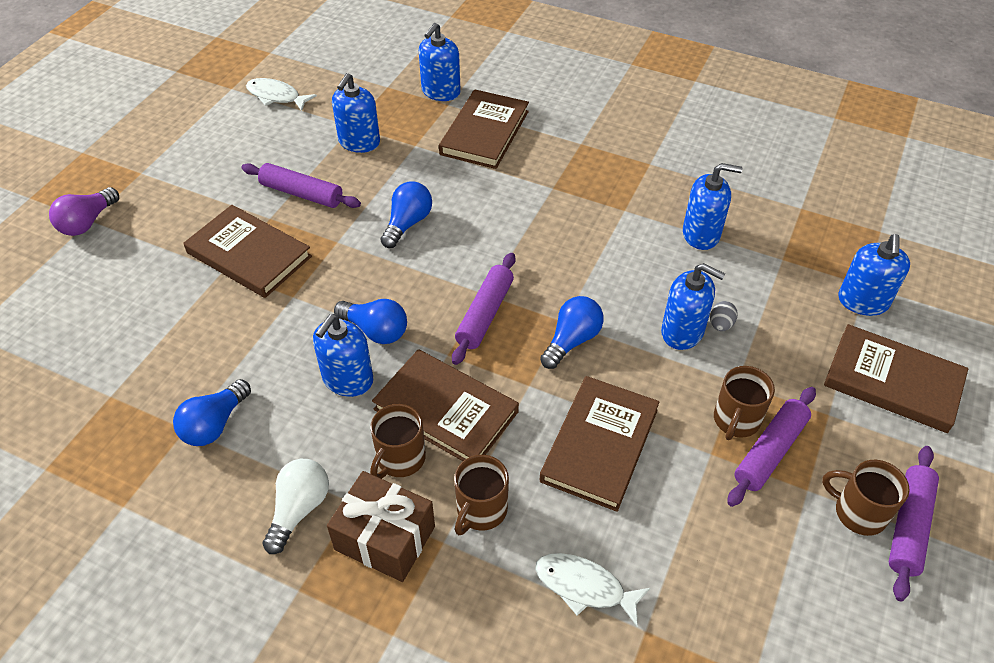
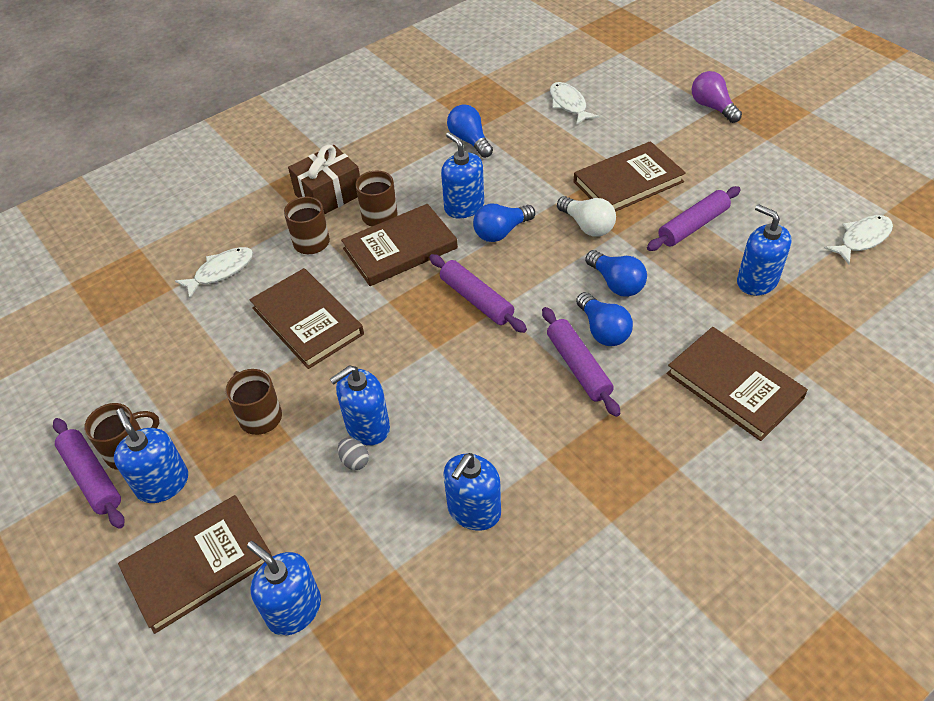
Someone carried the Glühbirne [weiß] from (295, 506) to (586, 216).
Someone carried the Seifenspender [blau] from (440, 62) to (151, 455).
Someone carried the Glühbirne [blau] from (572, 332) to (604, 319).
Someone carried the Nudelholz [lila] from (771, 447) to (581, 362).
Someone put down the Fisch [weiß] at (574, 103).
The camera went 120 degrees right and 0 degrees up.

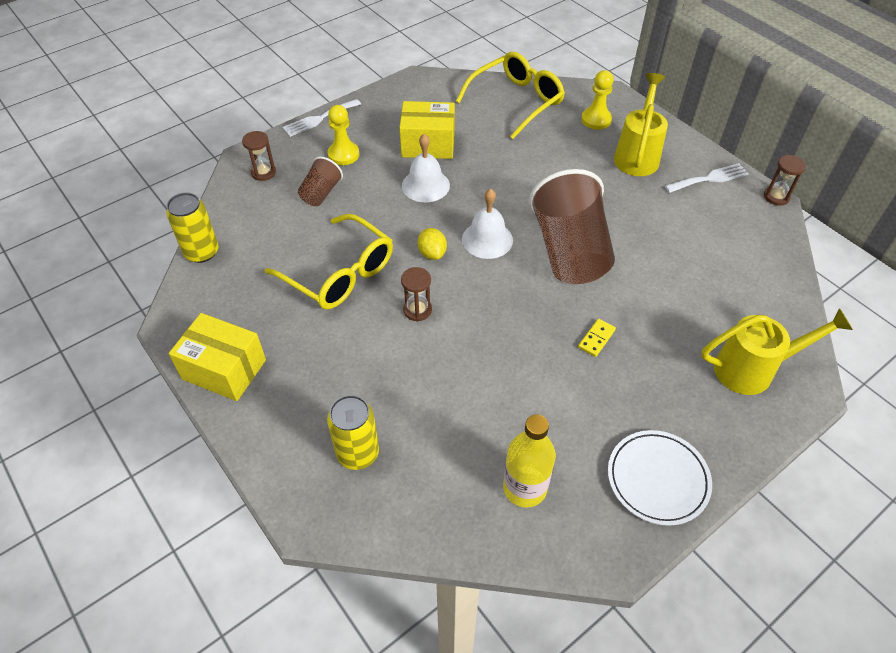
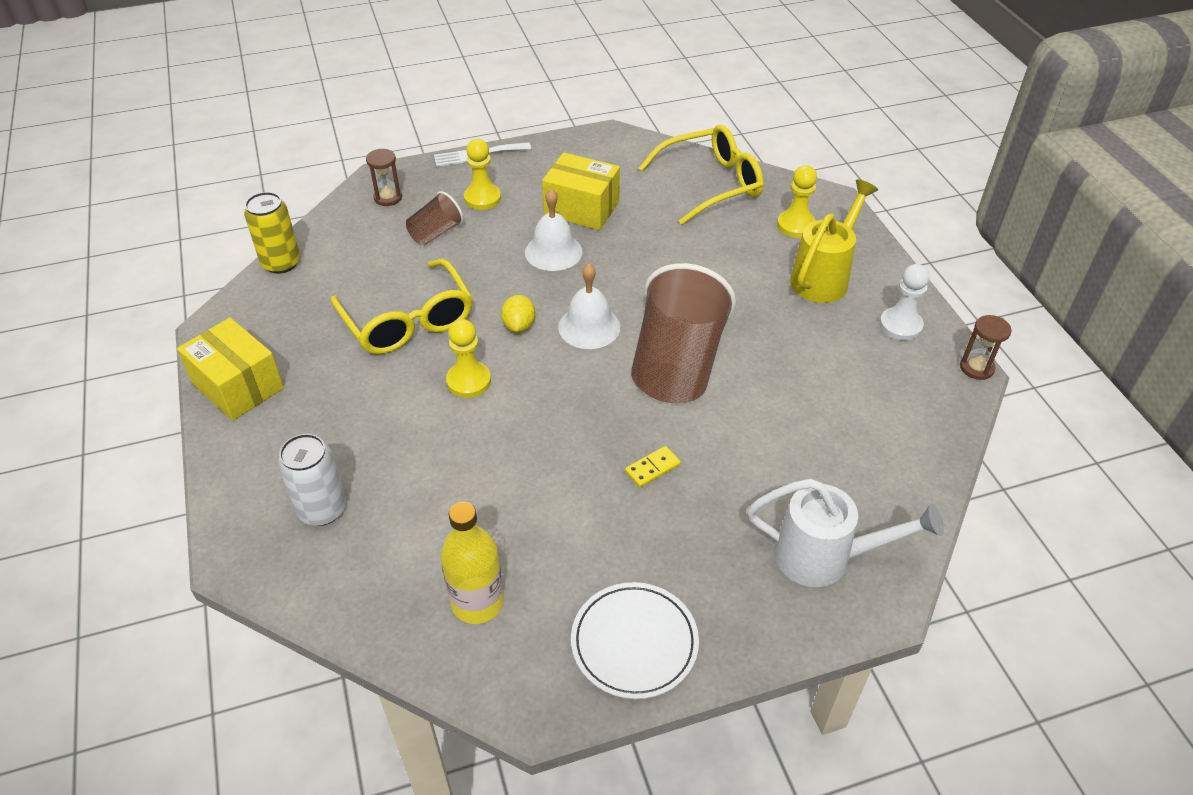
Someone repainted the Dose [gelb] at (353, 432), which became the Dose [weiß] at (312, 480).
Someone swapped the Sanduhr [braun] at (416, 294) for the Bauer [gelb] at (468, 358).
Someone swapped the Gabel [weiß] at (706, 178) for the Bauer [weiß] at (905, 302).
Someone repainted the Gießkanne [gelb] at (777, 351), which became the Gießkanne [weiß] at (845, 533).
The camera went 20 degrees right and 5 degrees down.

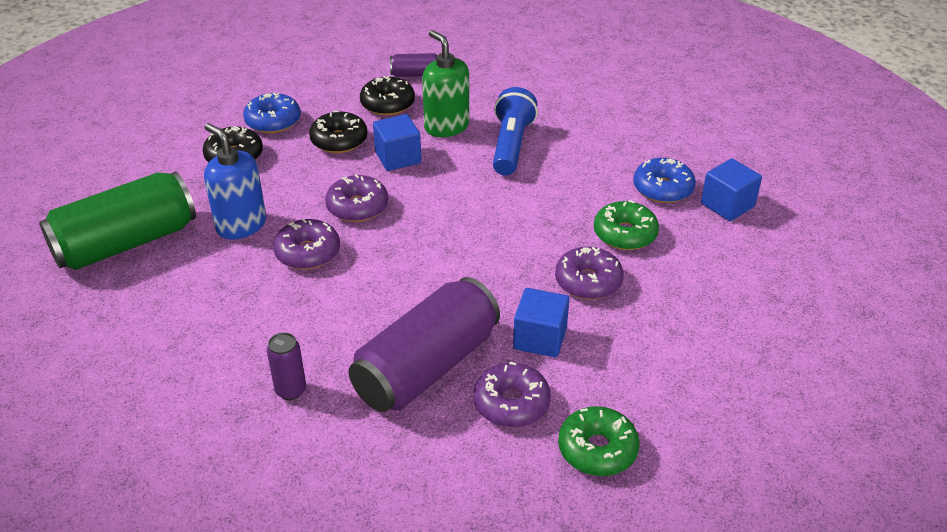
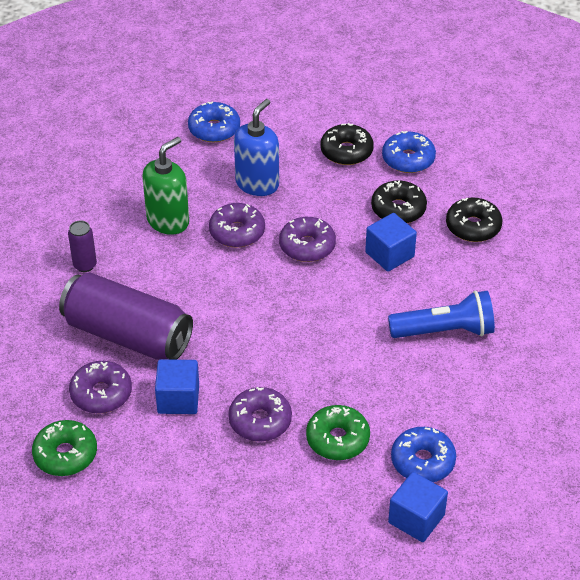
Someone swapped the Dose [grün] at (117, 220) for the Donut [blau] at (214, 121).
Someone took away the Dose [lila] at (413, 65).
Someone carried the Seifenspender [grün] from (445, 83) to (165, 186).
The camera went 75 degrees right and 5 degrees up.

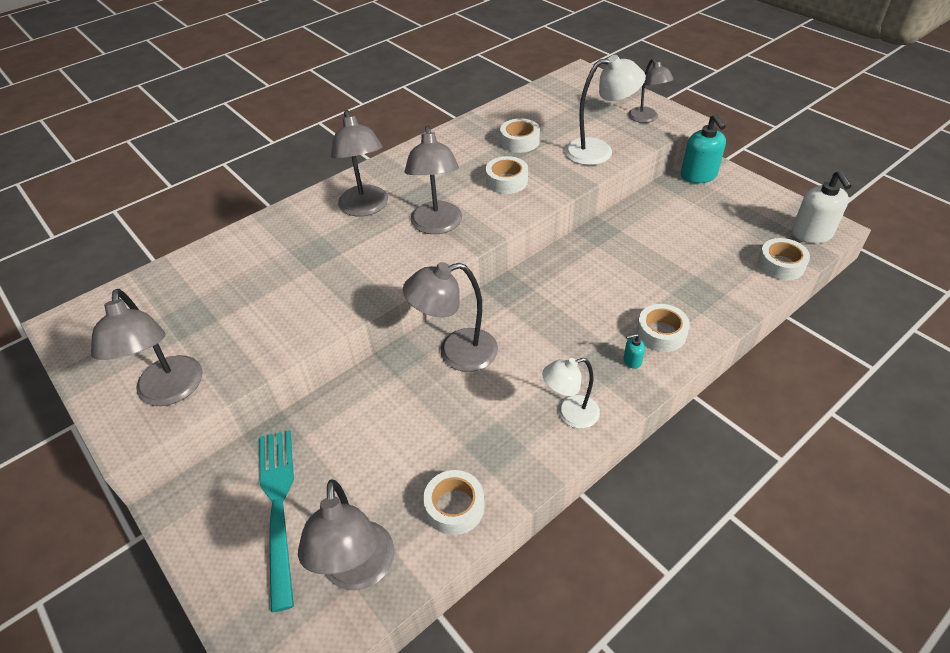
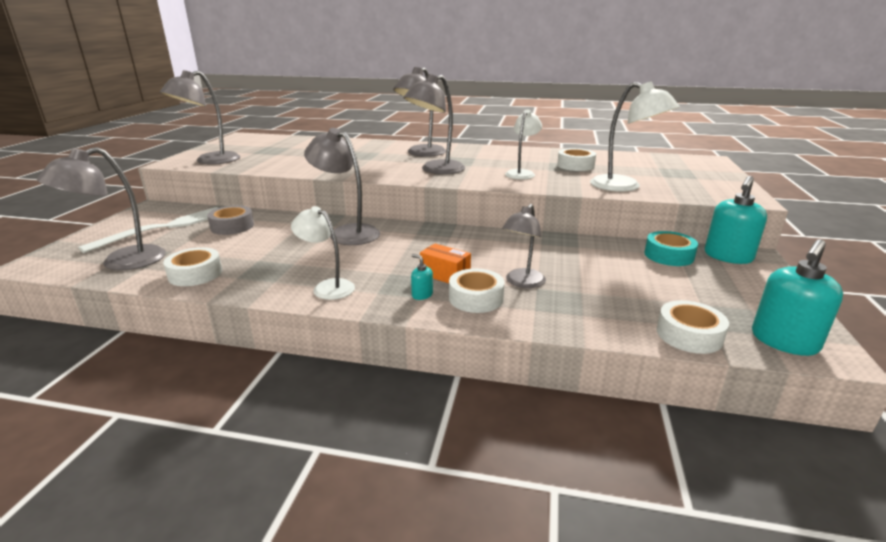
Someone repainted the Gabel [türkis] at (276, 521), which became the Gabel [weiß] at (148, 230).
Someone swapped the Klebeband [weiß] at (507, 175) for the Lampe [weiß] at (523, 144).
Someone carried the Lampe [grau] from (651, 91) to (524, 246).
Someone repainted the Seifenspender [weiß] at (821, 206), which became the Seifenspender [türkis] at (797, 297).
Someone put down the Klebeband [grau] at (230, 220).
Someone put down the Schachtel [orange] at (445, 263).
Someone put down the Klebeband [türkis] at (671, 248).
The camera went 50 degrees right and 20 degrees down.

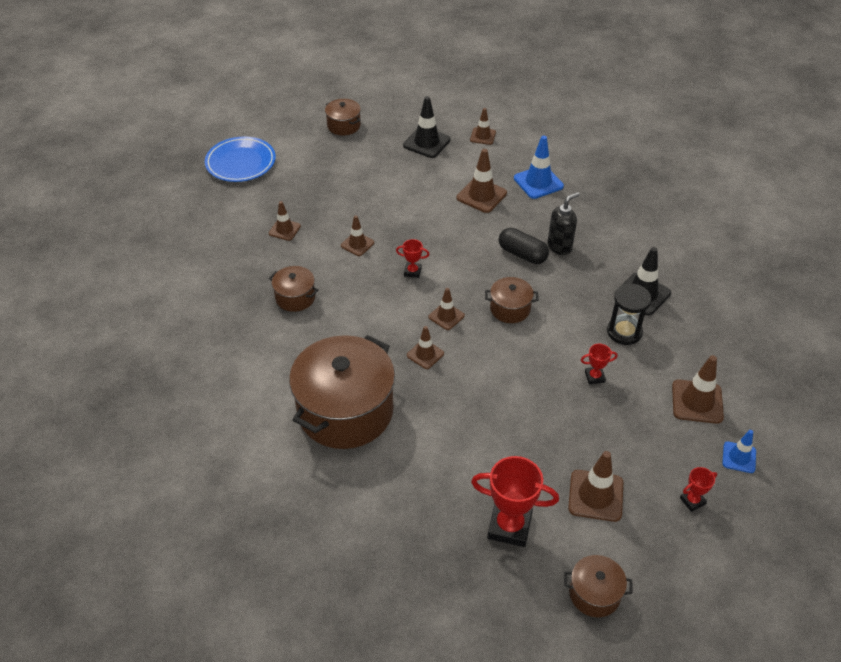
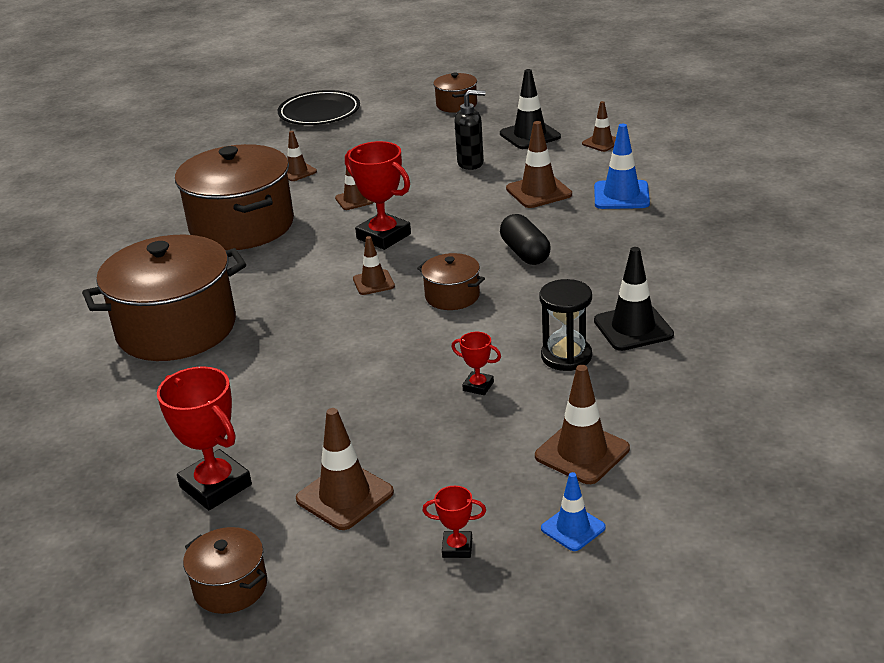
Someone repainted the Teller [blau] at (240, 159), which became the Teller [schwarz] at (319, 107).
Someone scaled the Kochtopf [braun] at (293, 289) by 2.16.
Someone scaled the Pokal [rot] at (413, 258) by 2.01.
Someone took away the Leitkegel [braun] at (425, 347).
Someone carried the Seifenspender [schwarz] from (563, 223) to (469, 130).
The camera went 35 degrees right and 15 degrees down.

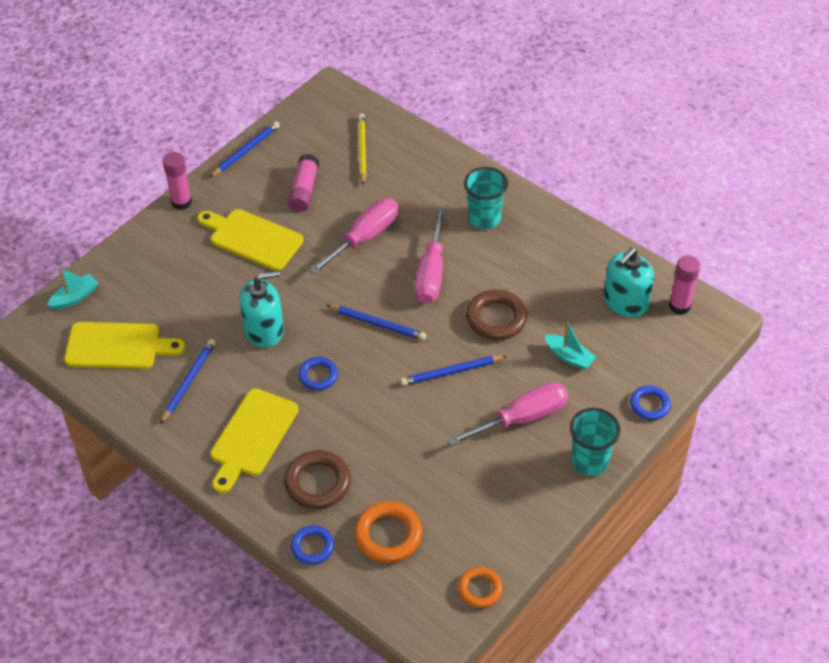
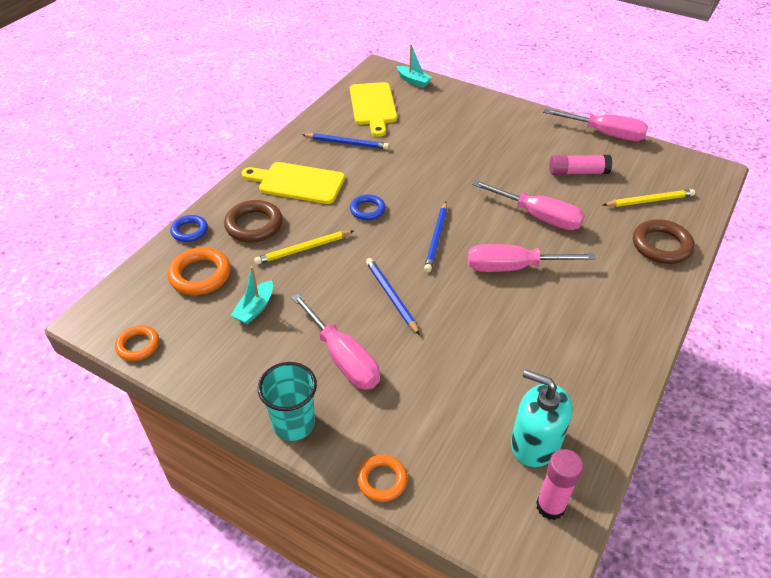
Someone took away the Klebestift [rosa] at (177, 181).
Someone took away the Schneidebrett [gelb] at (250, 240).
Someone swapped the Bleistift [blau] at (244, 149) for the Schraubenzieher [rosa] at (595, 125).
Someone took away the Seifenspender [türkis] at (262, 309).
Someone took away the Becher [türkis] at (486, 198).
Someone carried the Ring [braun] from (496, 315) to (664, 241).
Someone carried the Boot [türkis] from (570, 345) to (251, 295).
Someone repainted the Ring [blau] at (650, 402), which became the Ring [orange] at (382, 478).
Someone put down the Bleistift [gelb] at (304, 248).
The camera went 80 degrees right and 5 degrees down.

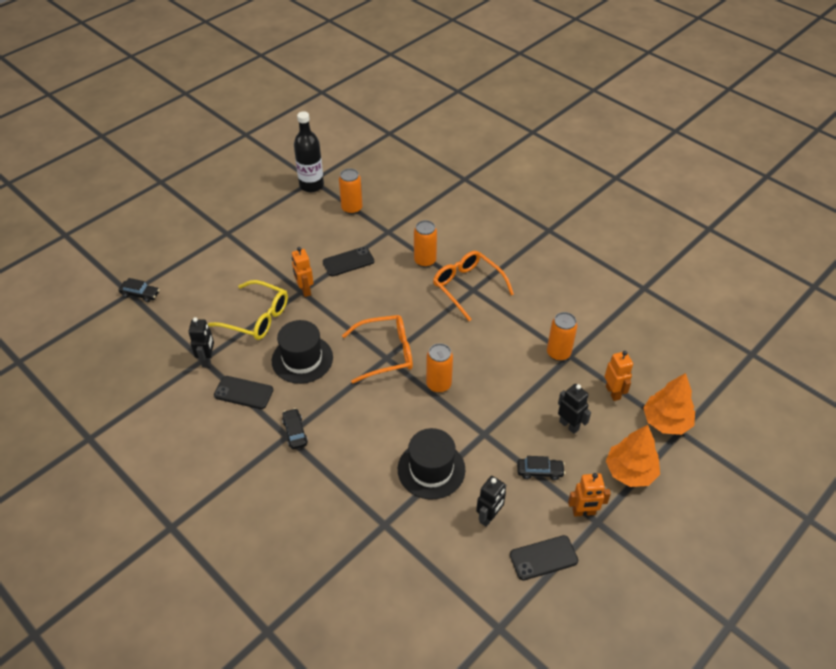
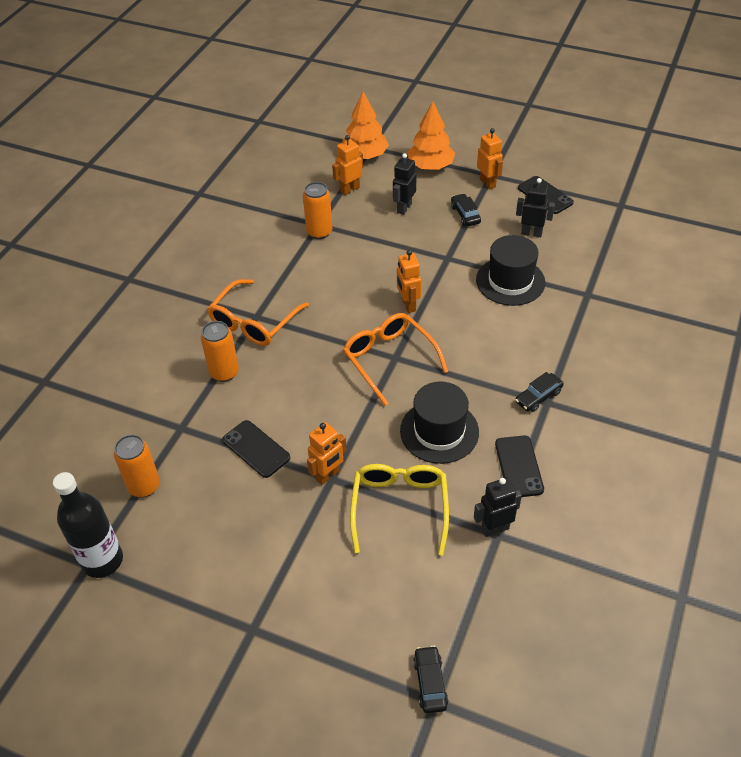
Someone swapped the Dose [orange] at (439, 368) for the Roboter [orange] at (409, 281).
The camera went 110 degrees left and 0 degrees up.

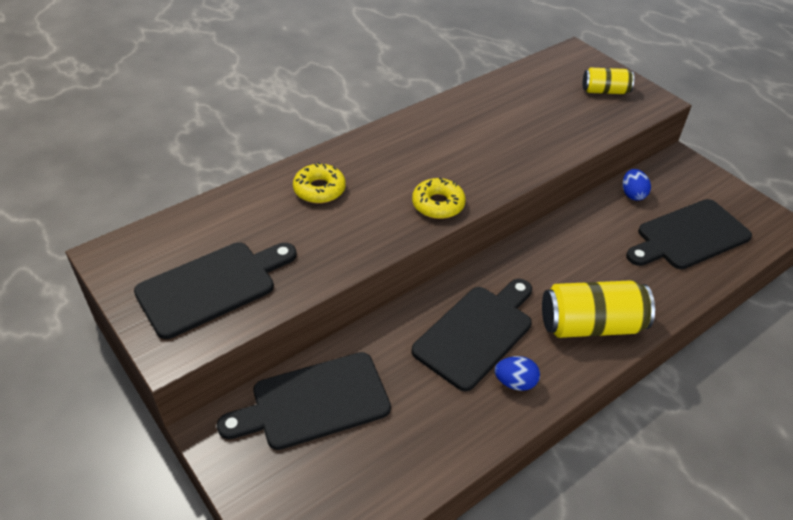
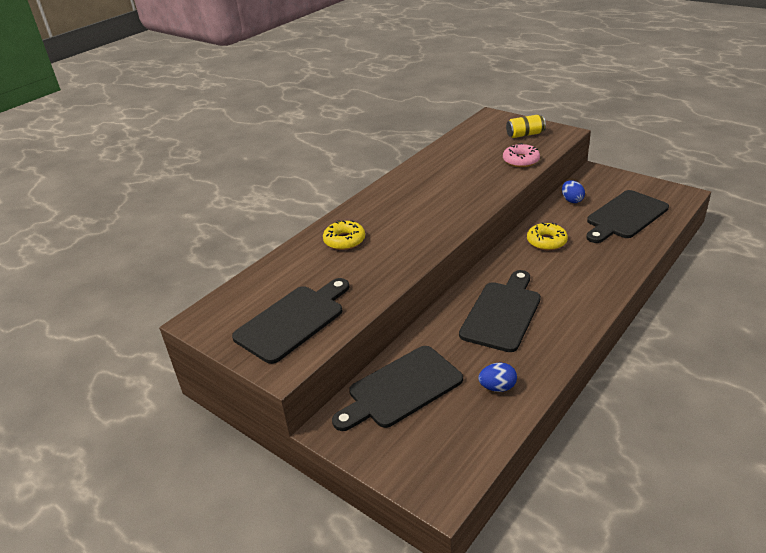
Someone carried the Donut [gelb] from (439, 198) to (547, 236).
Someone carried the Ei [blau] from (517, 373) to (497, 377).
Someone took away the Dose [gelb] at (598, 309).
Someone put down the Donut [rosa] at (521, 155).
The camera went 10 degrees left and 10 degrees down.

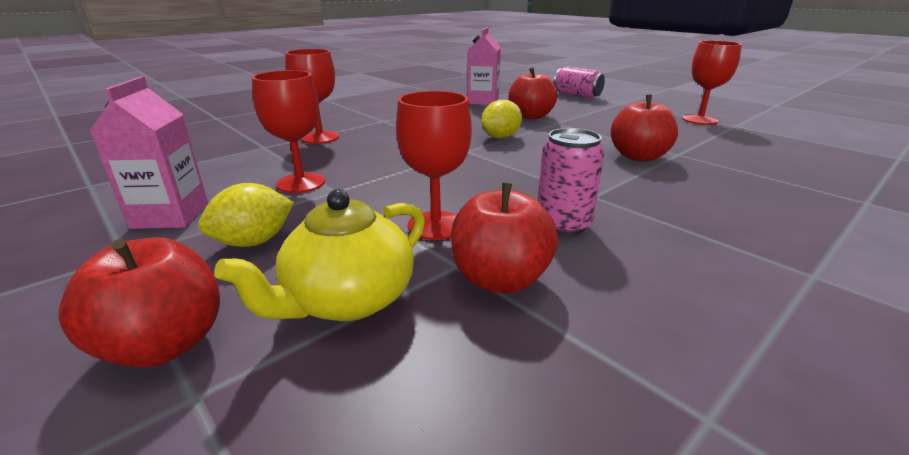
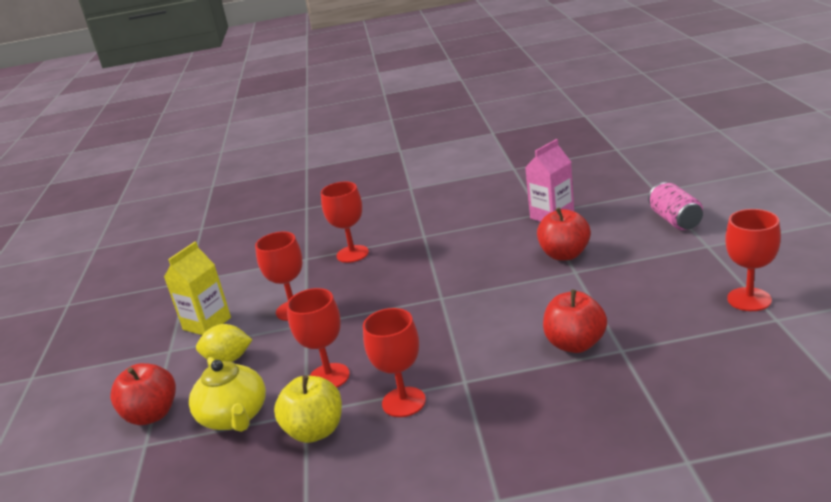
Someone repainted the Getränkekarton [rosa] at (149, 153), which became the Getränkekarton [gelb] at (197, 288).
Someone rotated the Teekanne [gelb] at (319, 255) by 105 degrees counterclockwise.
Someone repainted the Apfel [rot] at (504, 238), which became the Apfel [gelb] at (308, 409).
Someone took away the Zitrone [gelb] at (501, 119).
Someone swapped the Dose [rosa] at (570, 182) for the Kelch [rot] at (394, 362).
The camera went 40 degrees right and 0 degrees up.

